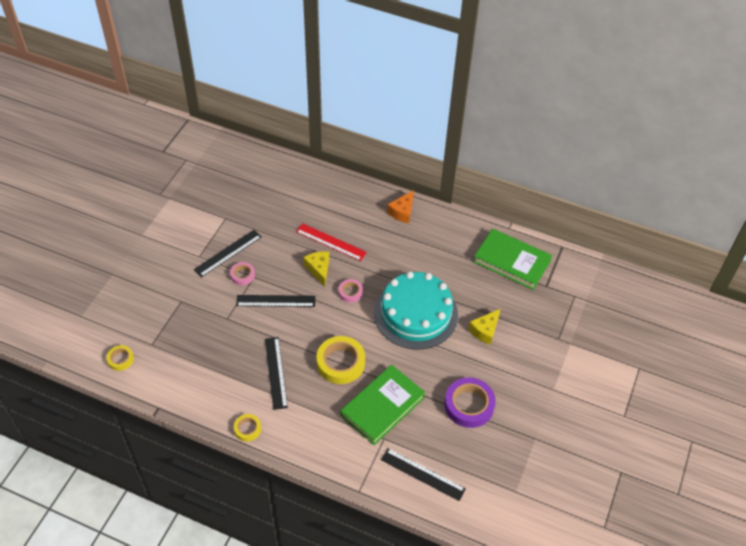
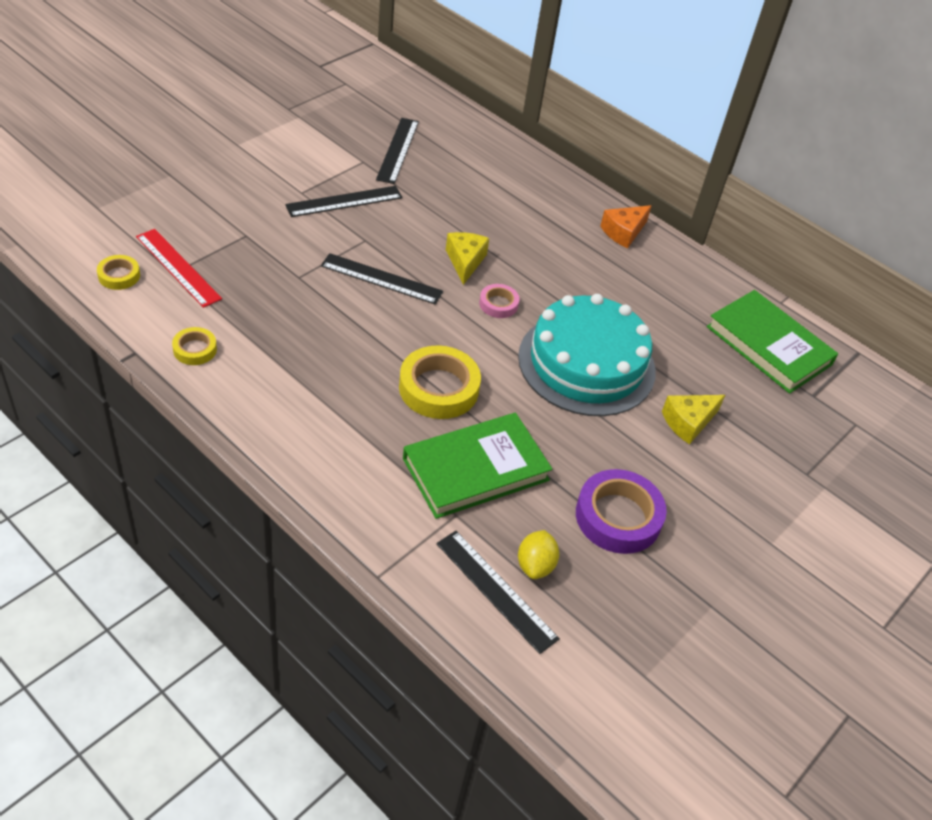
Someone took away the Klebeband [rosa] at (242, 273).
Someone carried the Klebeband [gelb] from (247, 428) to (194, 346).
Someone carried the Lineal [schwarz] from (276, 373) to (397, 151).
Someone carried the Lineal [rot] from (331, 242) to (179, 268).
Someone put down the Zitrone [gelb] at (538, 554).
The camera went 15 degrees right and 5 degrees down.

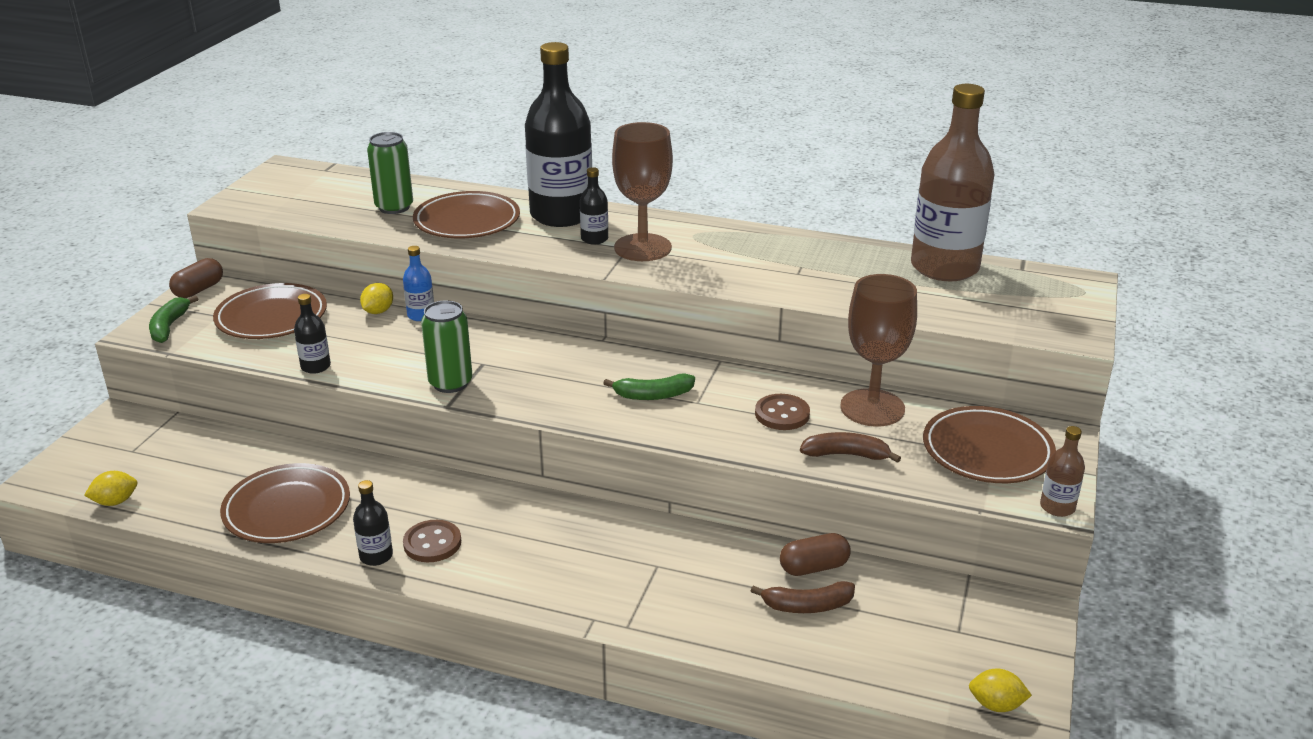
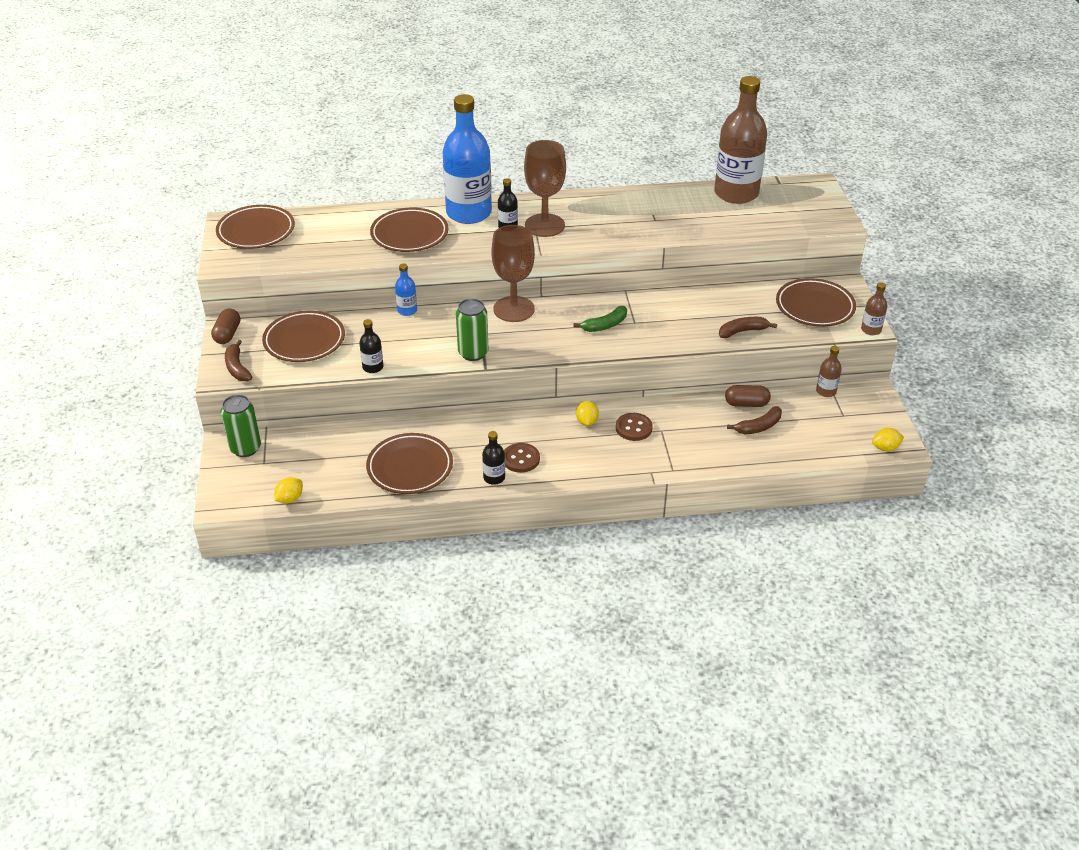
Someone repainted the Banane [grün] at (173, 319), which became the Banane [braun] at (238, 360).
Someone carried the Zitrone [gelb] from (376, 298) to (587, 413).
Someone carried the Dose [grün] from (390, 173) to (241, 426).
Someone repainted the Flasche [schwarz] at (558, 134), which became the Flasche [blau] at (467, 159).
Someone carried the Knopf [braun] from (782, 412) to (634, 427).
Someone rotated the Kapsel [braun] at (815, 554) by 45 degrees clockwise.
Someone carried the Kelch [braun] from (878, 350) to (513, 273).
Someone put down the Teller [braun] at (255, 227).
Someone put down the Flasche [braun] at (829, 371).
The camera went 25 degrees left and 10 degrees up.

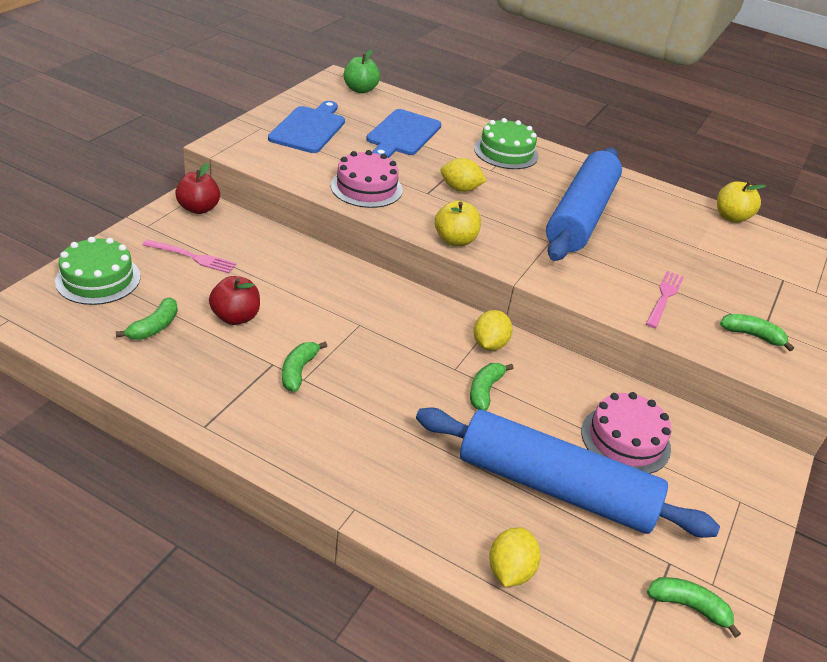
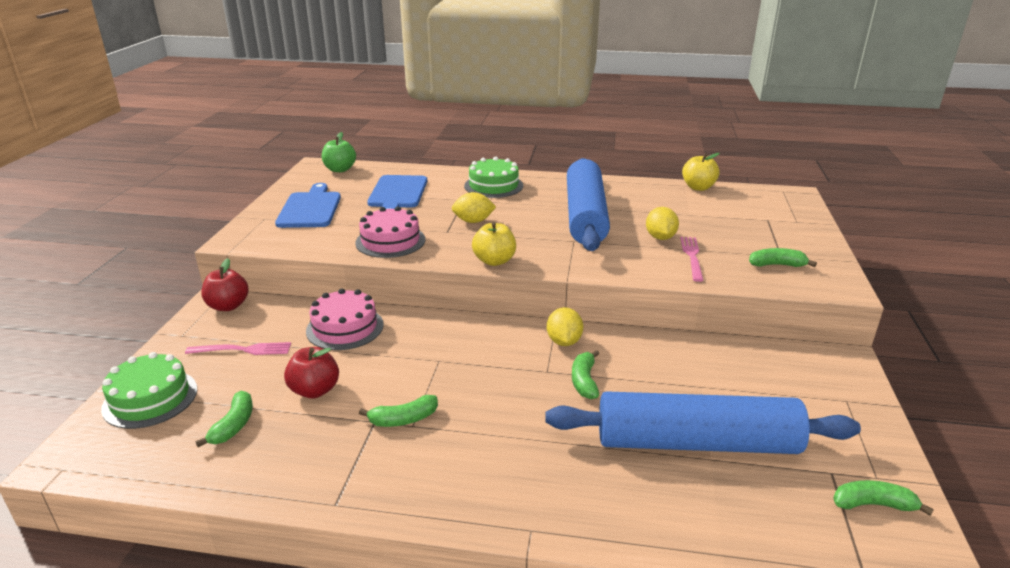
Someone rotated the Banane [grün] at (304, 367) by 105 degrees counterclockwise.
Someone carried the Zitrone [gelb] from (514, 557) to (662, 223).
Someone carried the Kuchen [rosa] from (626, 433) to (345, 319).
The camera went 15 degrees left and 10 degrees down.

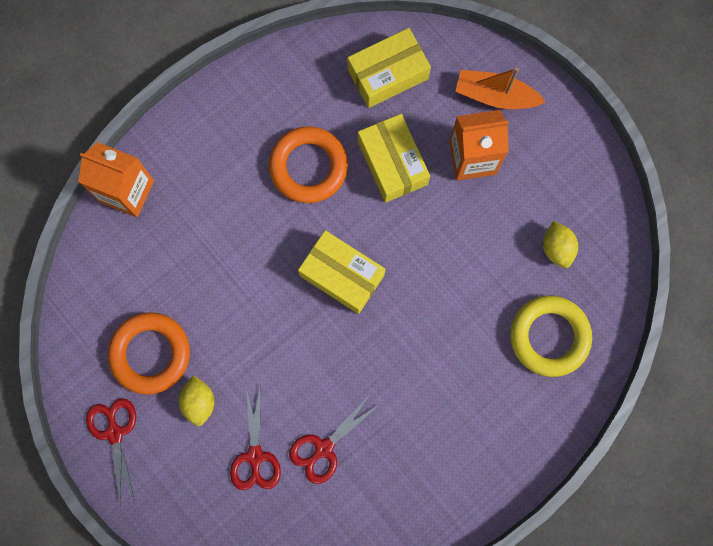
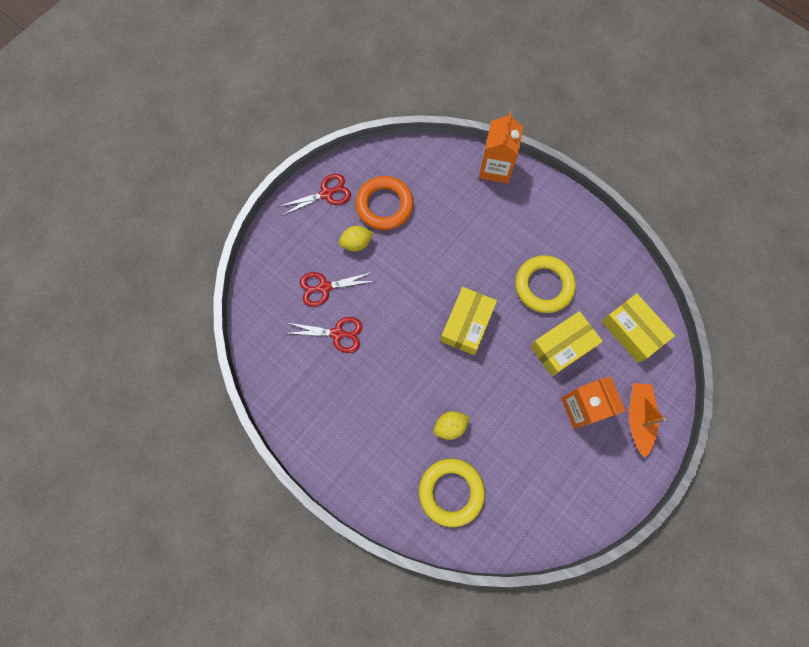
Someone repainted the Ring [orange] at (308, 164), which became the Ring [gelb] at (545, 284).
Someone rotated the Schere [rot] at (334, 439) by 150 degrees clockwise.
Someone carried the Zitrone [gelb] from (560, 244) to (451, 425).
The camera went 80 degrees right and 5 degrees down.

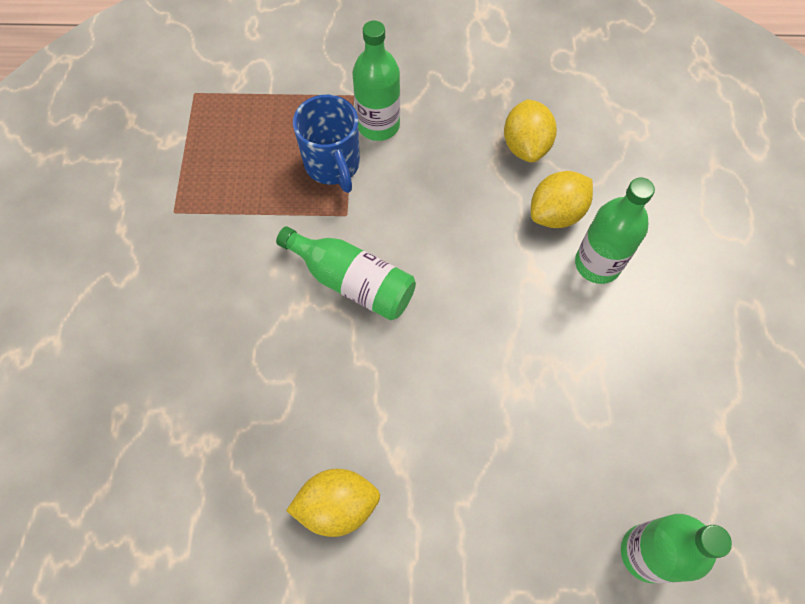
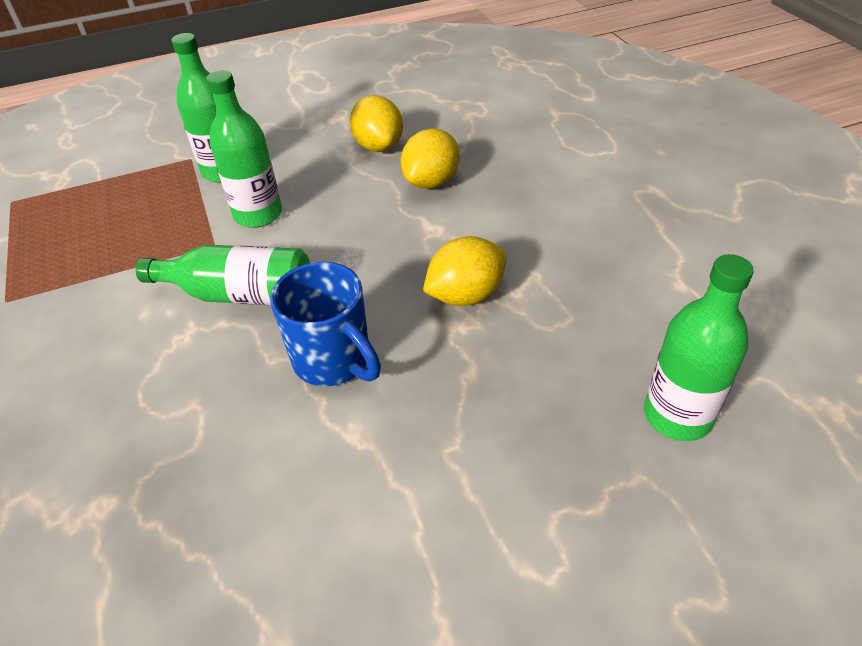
Someone carried the Zitrone [gelb] from (333, 503) to (464, 271).
Someone carried the Tasse [blau] from (326, 143) to (325, 324).
Someone carried the Flasche [grün] from (615, 231) to (244, 149).
The camera went 20 degrees left and 20 degrees down.

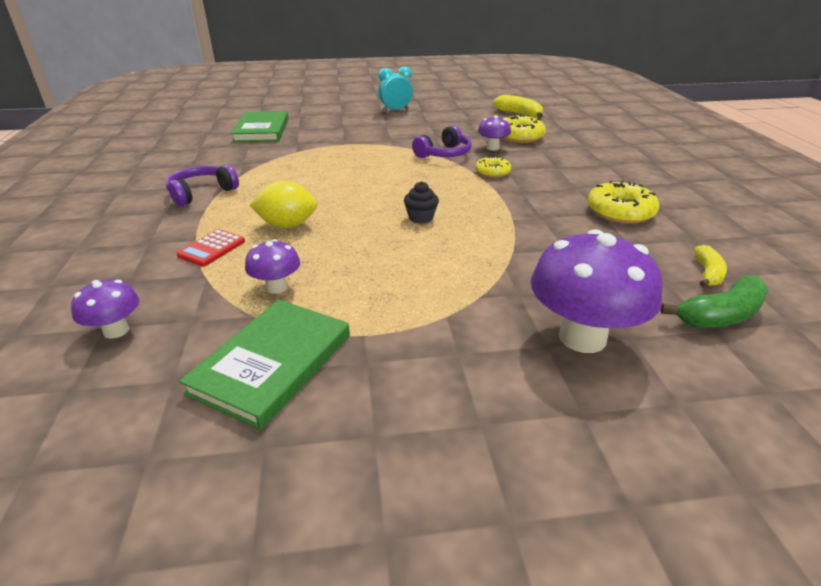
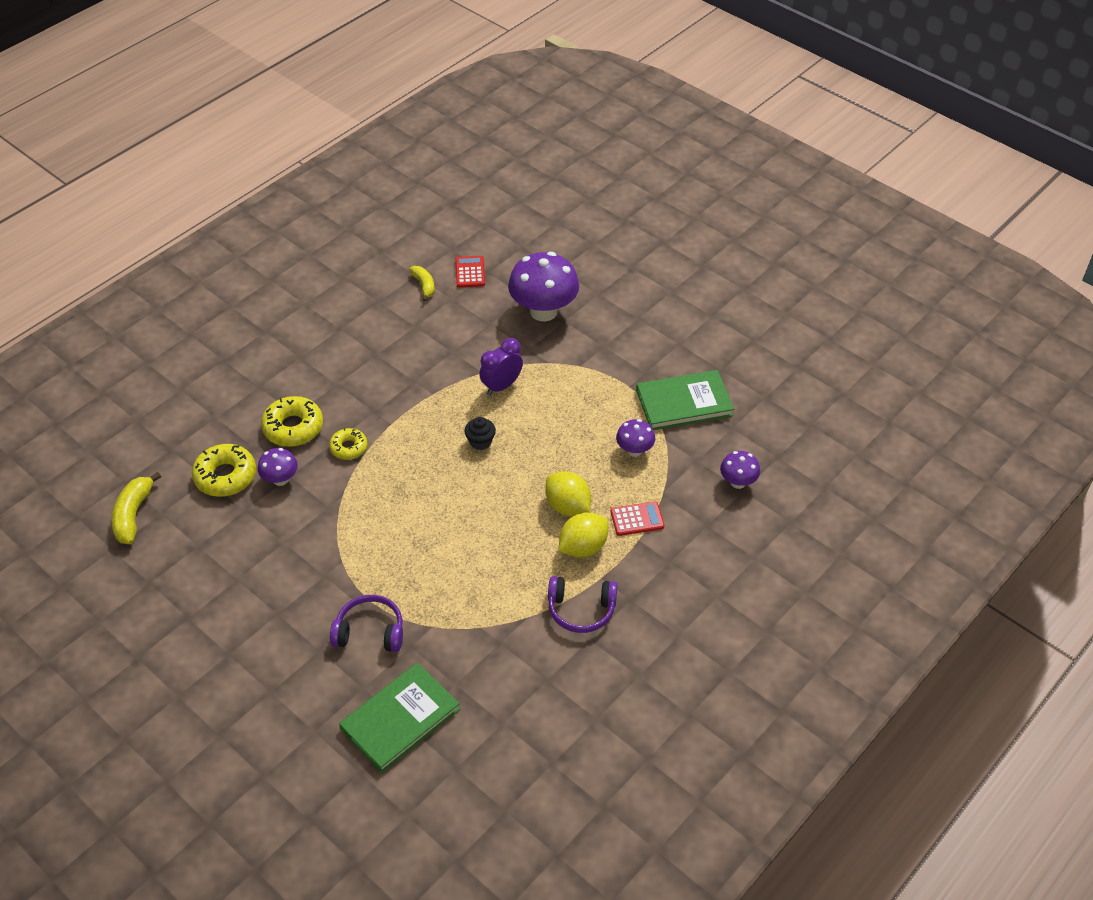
Someone took away the Wecker [türkis] at (395, 89).
Someone carried the Kopfhörer [lila] from (442, 141) to (366, 623).
Someone carried the Donut [gelb] from (623, 202) to (292, 421).
Someone swapped the Banane [grün] at (714, 301) for the Taschenrechner [rot] at (470, 272).
Someone rotated the Banane [gelb] at (710, 266) by 90 degrees clockwise.
Someone put down the Wecker [lila] at (501, 366).
Someone put down the Zitrone [gelb] at (583, 535).
The camera went 130 degrees left and 15 degrees up.

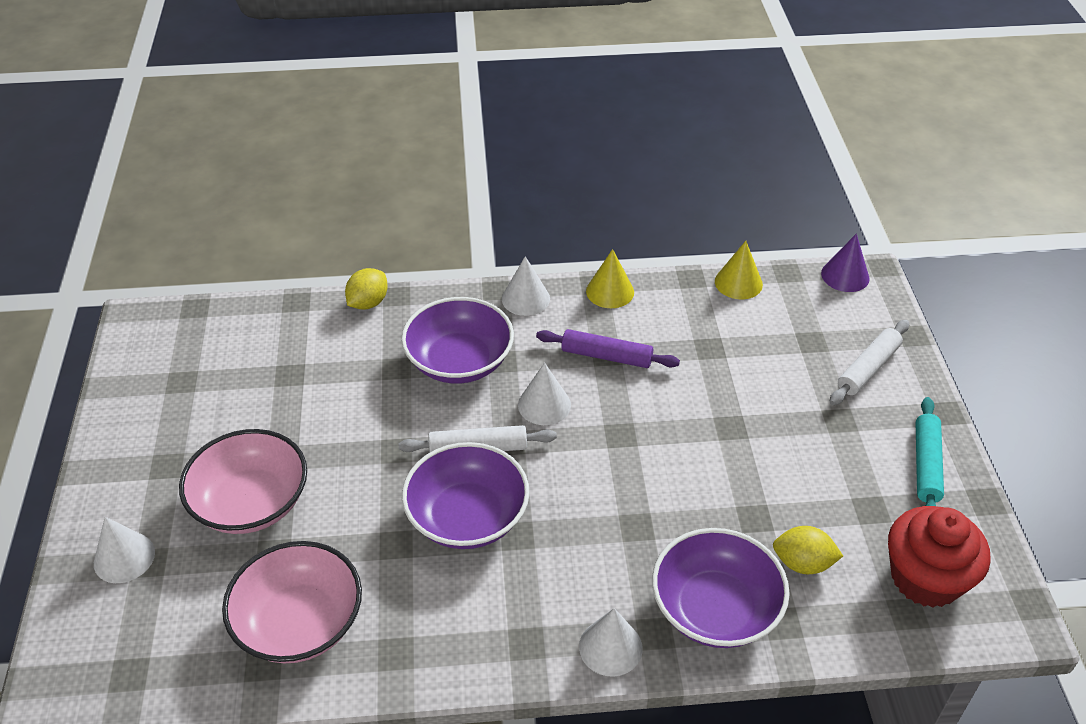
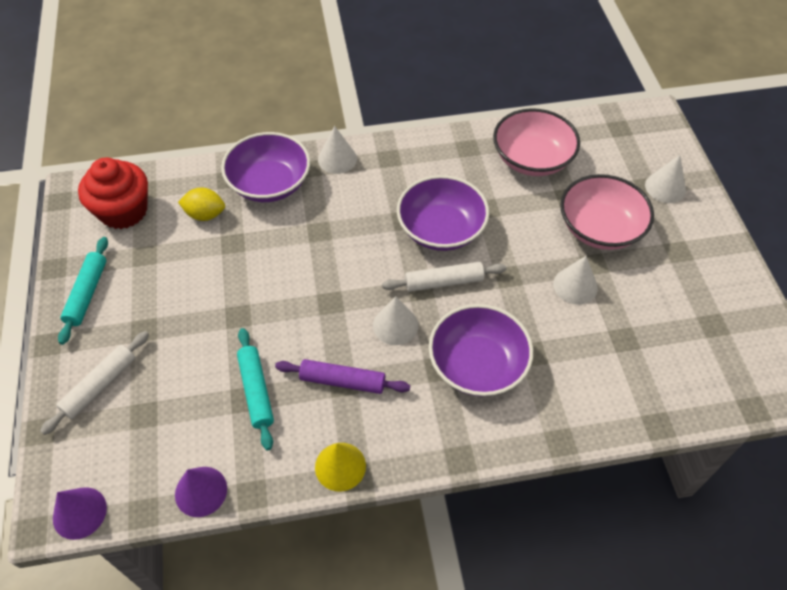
Someone took away the Zitrone [gelb] at (366, 289).
Someone carried the Kegel [weiß] from (526, 286) to (575, 280).
Someone repainted the Kegel [gelb] at (739, 270), which became the Kegel [lila] at (201, 492).
Someone put down the Nudelholz [türkis] at (255, 389).
The camera went 175 degrees right and 10 degrees up.

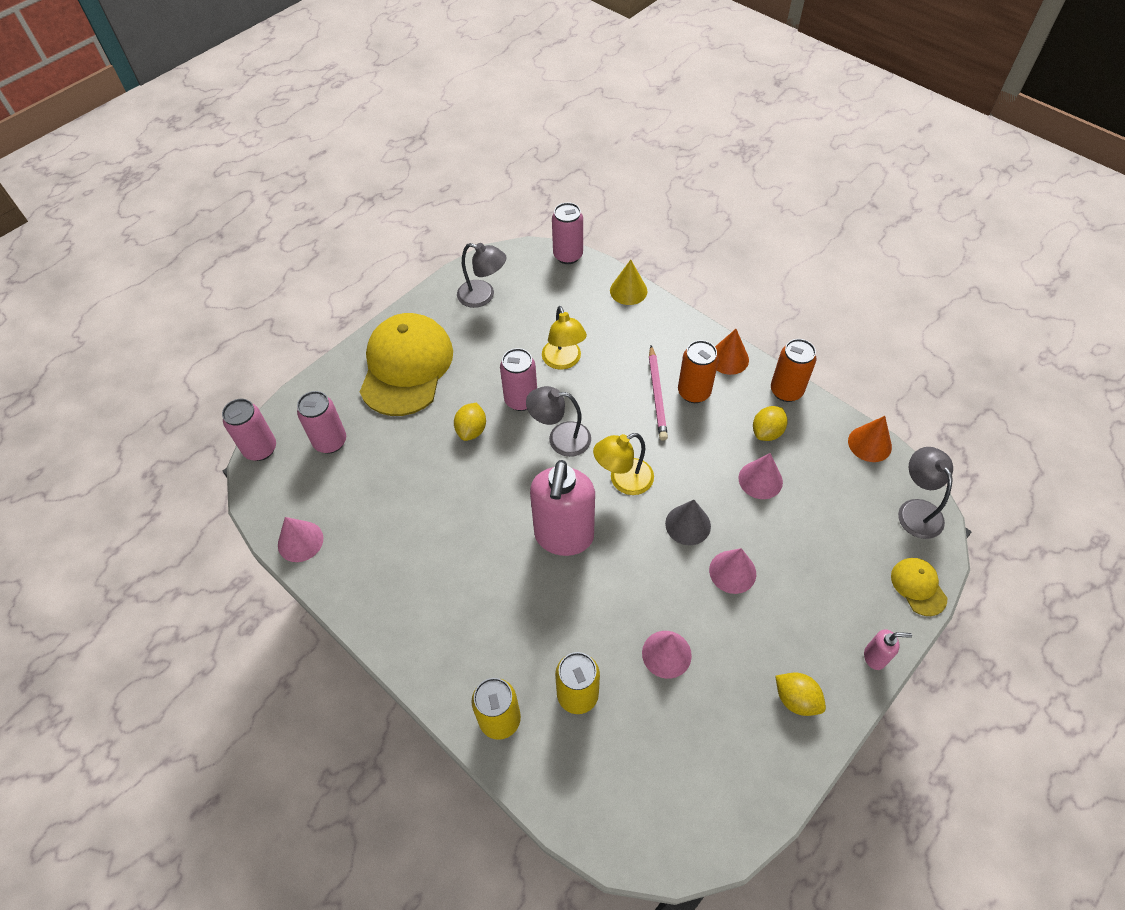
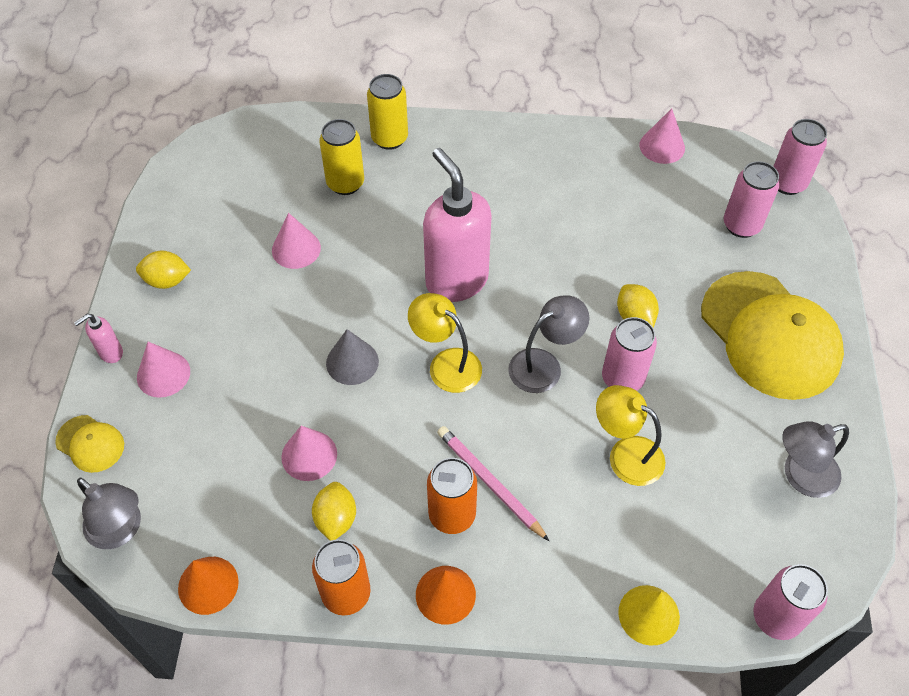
Someone rotated the Lampe [gelb] at (623, 464) by 75 degrees counterclockwise.
Someone carried the Kegel [rosa] from (732, 571) to (163, 370).
The camera went 140 degrees right and 0 degrees up.

